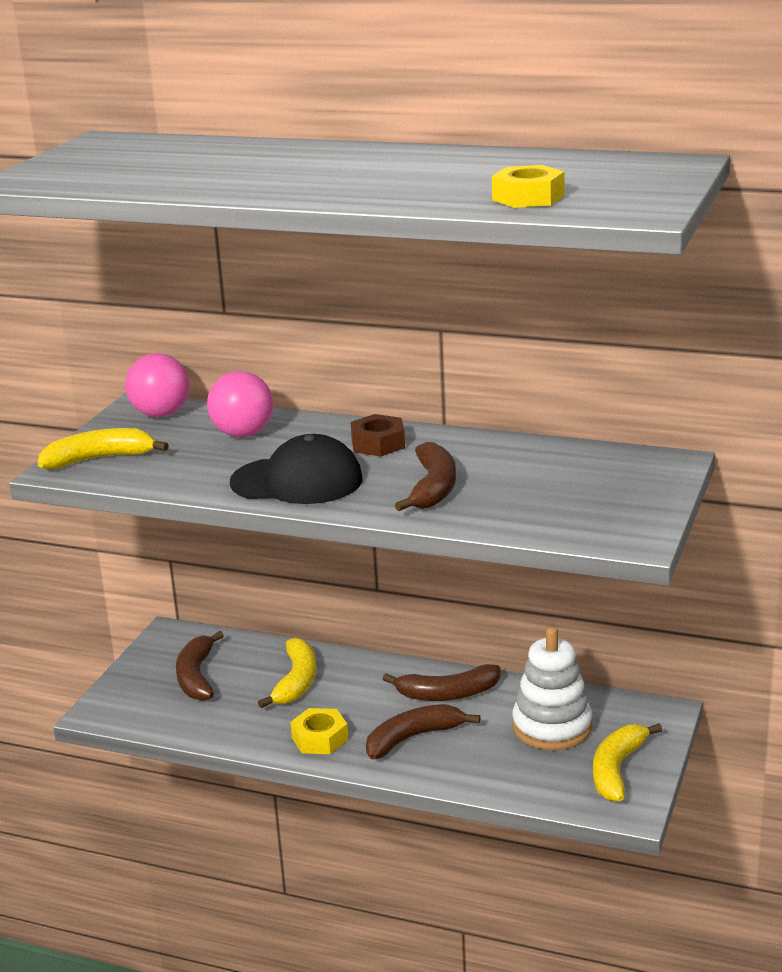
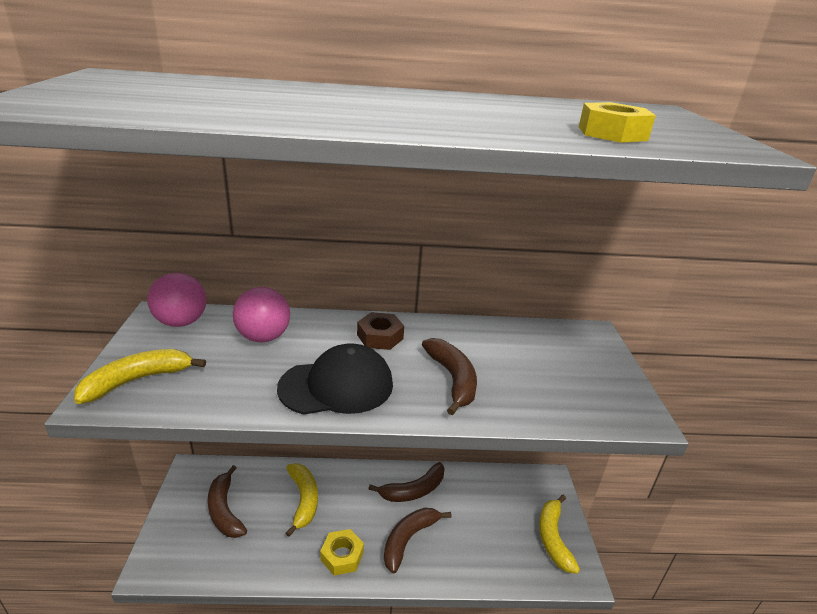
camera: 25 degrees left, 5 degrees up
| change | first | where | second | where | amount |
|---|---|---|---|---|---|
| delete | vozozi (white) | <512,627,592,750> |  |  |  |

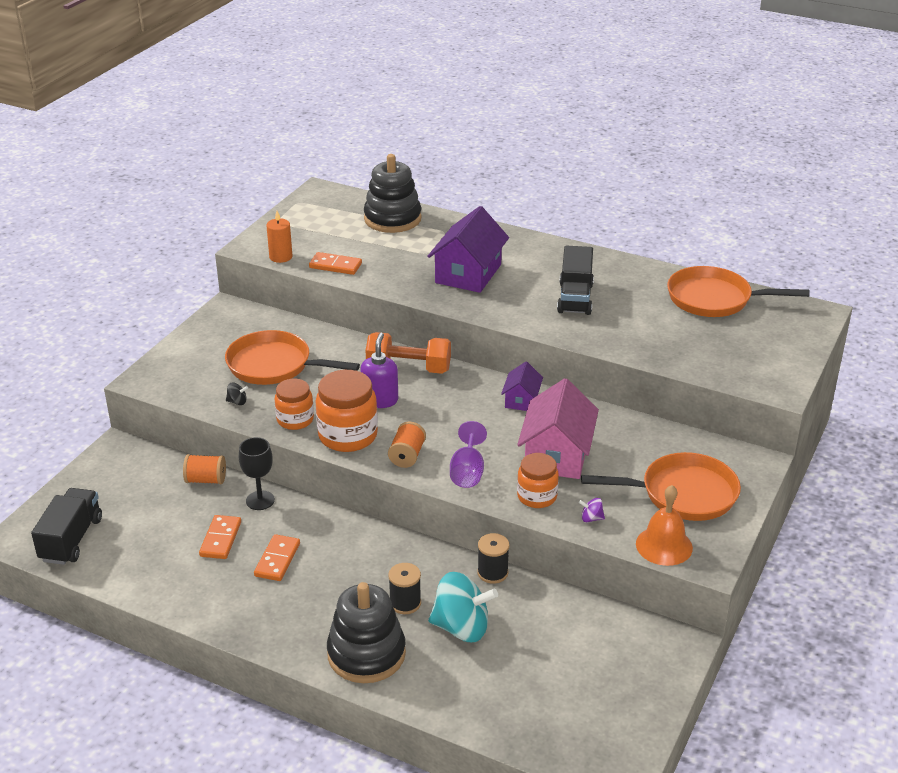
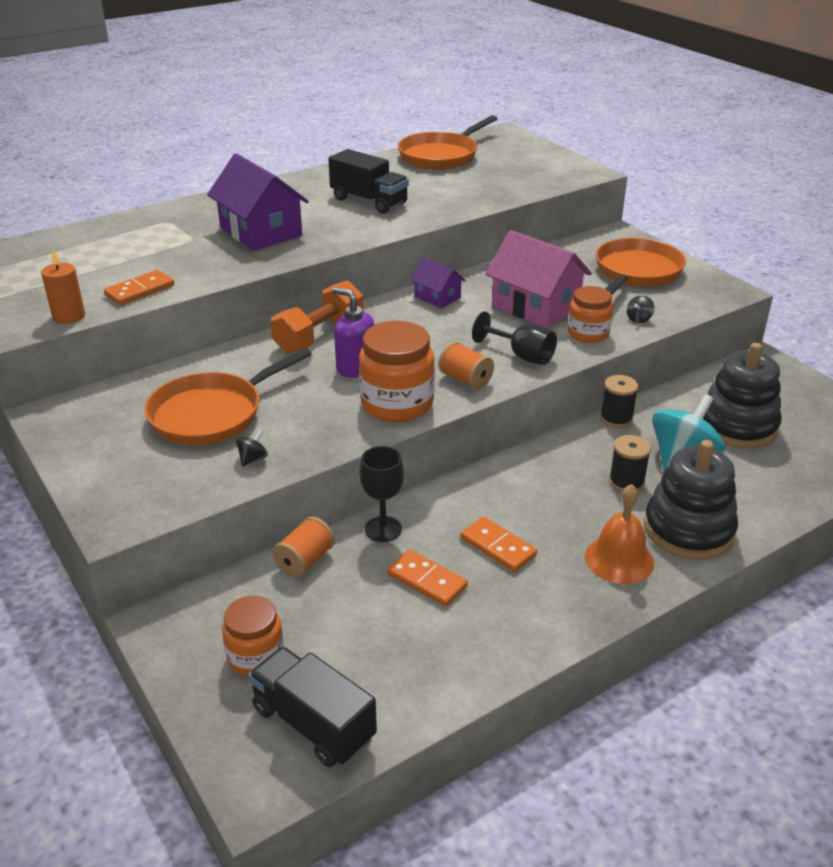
camera: 60 degrees left, 0 degrees up
| change | first | where | second | where | amount |
|---|---|---|---|---|---|
| move | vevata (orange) | <275,379,314,430> |  | <222,596,284,676> |  |
| move | vozozi (black) | <364,154,422,233> |  | <703,342,782,449> |  |
| recolor | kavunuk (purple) | <450,421,487,488> | kavunuk (black) | <472,311,557,365> |  |
| recolor | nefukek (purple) | <579,498,605,522> | nefukek (black) | <627,295,654,323> |  |
| move | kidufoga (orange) | <636,485,693,566> |  | <585,484,654,584> |  |

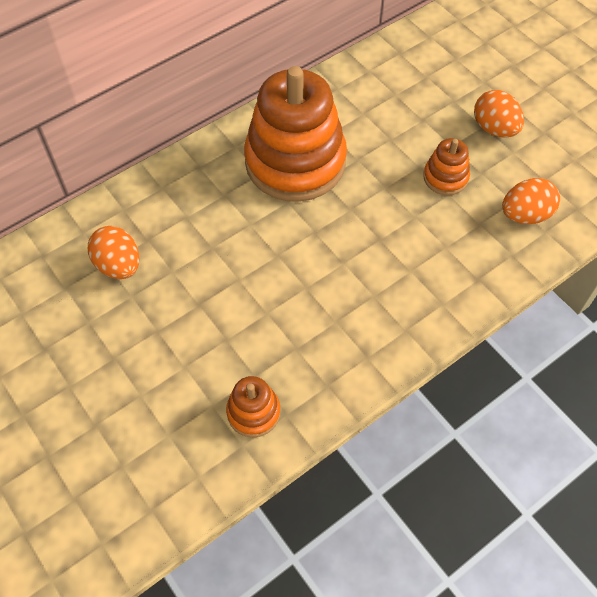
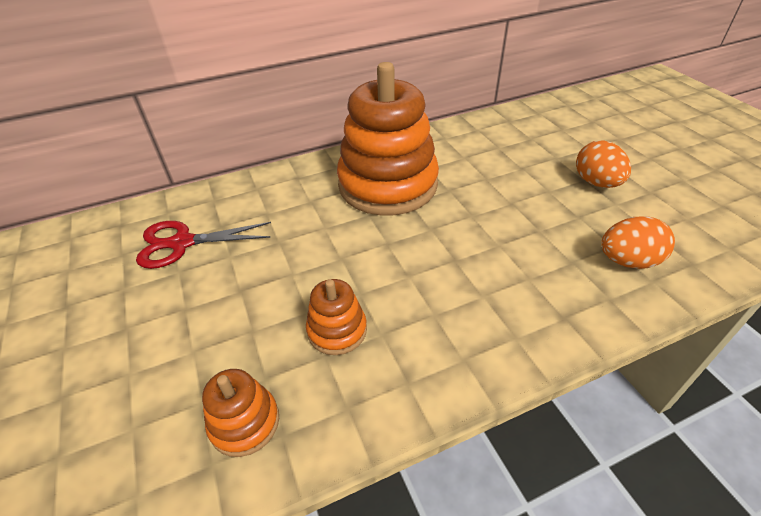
camera: 15 degrees right, 15 degrees down
| change | first | where | second | where | amount |
|---|---|---|---|---|---|
| replace | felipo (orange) | <88,226,139,279> | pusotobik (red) | <136,221,271,269> |  |
| move | vozozi (orange) | <423,138,470,195> |  | <306,279,367,355> |  |

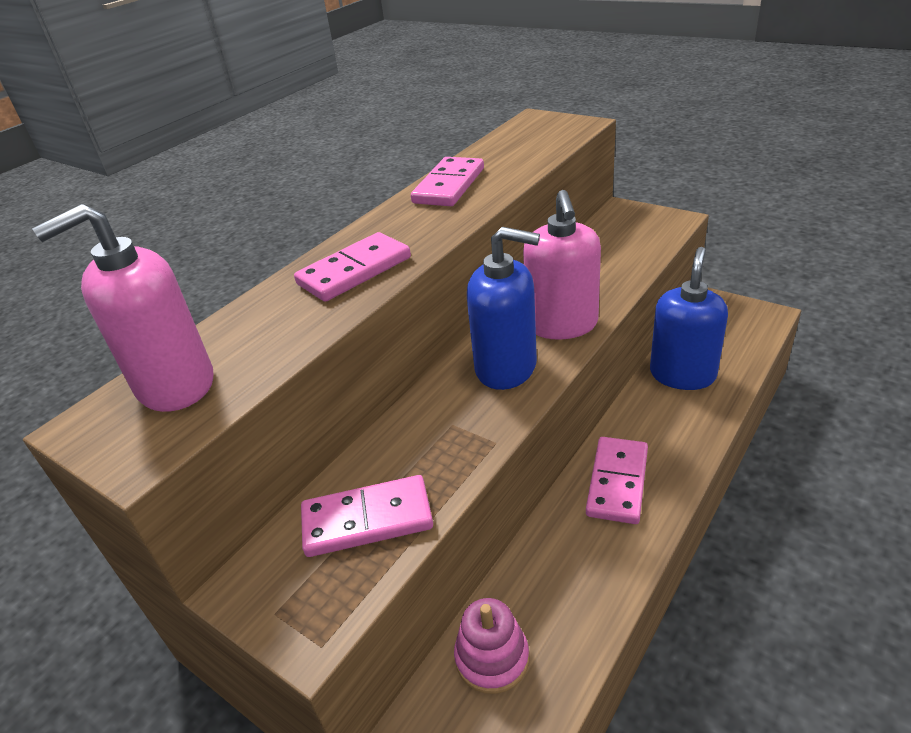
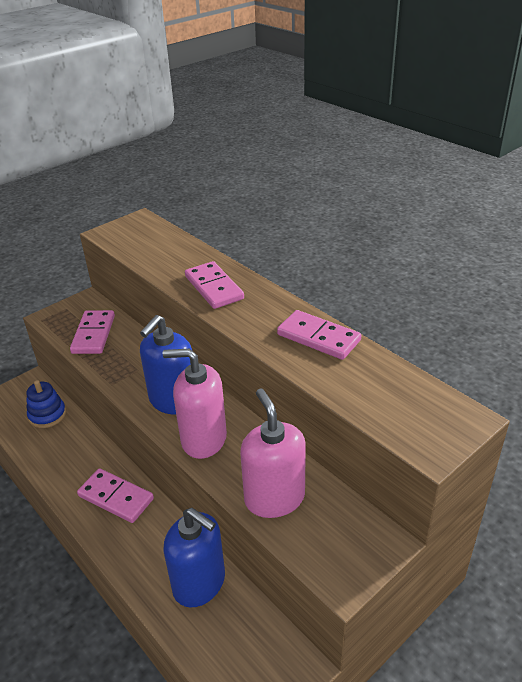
camera: 100 degrees right, 0 degrees up
| change | first | where | second | where | amount |
|---|---|---|---|---|---|
| move | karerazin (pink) | <32,204,213,412> |  | <240,389,306,518> |  |
| recolor | vozozi (pink) | <454,598,529,694> | vozozi (blue) | <26,380,66,428> |  |

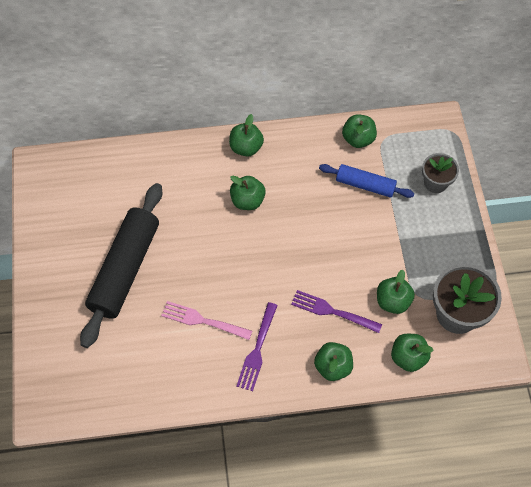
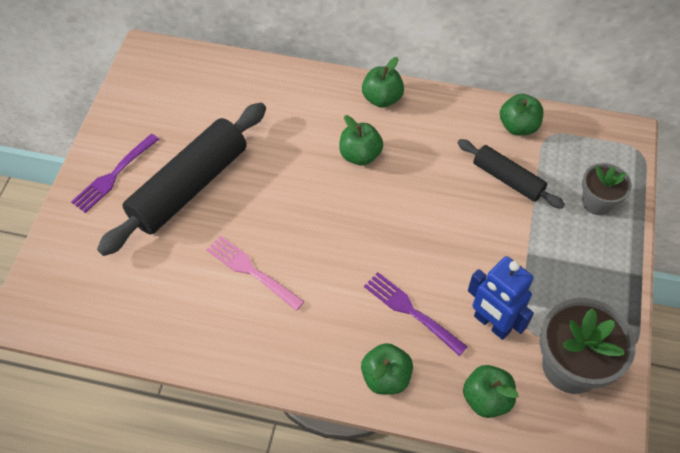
camera: 20 degrees right, 5 degrees down
| change | first | where | second | where | amount |
|---|---|---|---|---|---|
| move | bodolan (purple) | <236,302,278,391> |  | <71,134,159,213> |  |
| recolor | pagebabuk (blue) | <319,164,415,198> | pagebabuk (black) | <457,139,565,209> |  |
| replace | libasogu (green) | <377,270,415,314> | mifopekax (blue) | <468,256,534,340> |  |

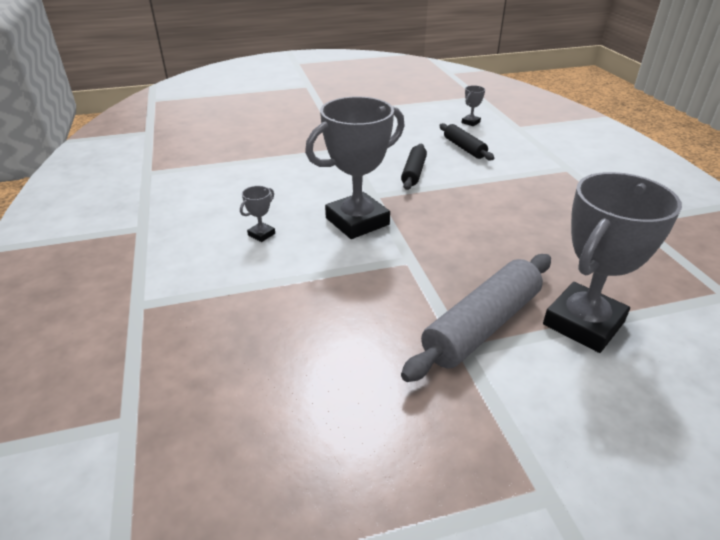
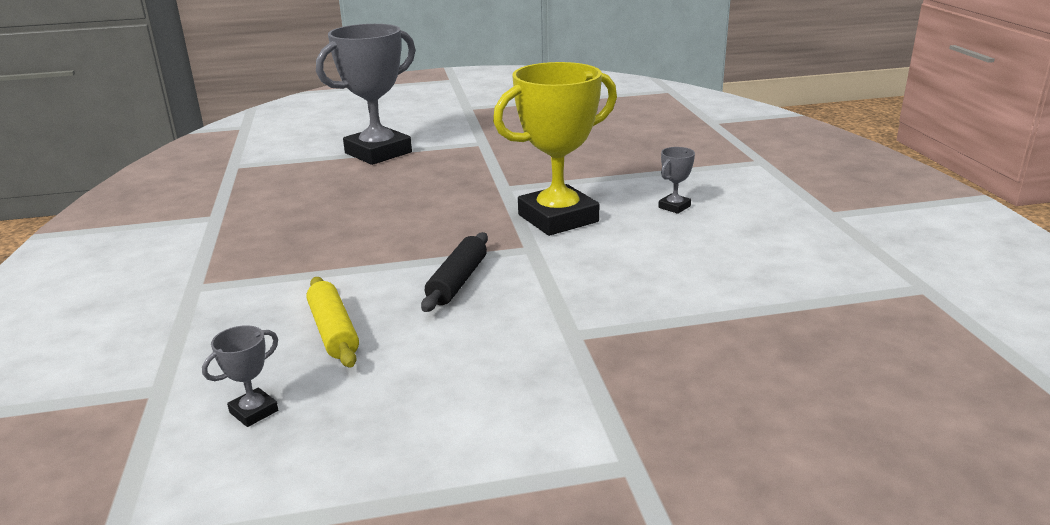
camera: 175 degrees left, 10 degrees down
| change | first | where | second | where | amount |
|---|---|---|---|---|---|
| recolor | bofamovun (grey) | <305,96,405,239> | bofamovun (yellow) | <493,62,617,236> |  |
| delete | pagebabuk (grey) | <401,254,551,382> |  |  |  |
| recolor | pagebabuk (black) | <439,123,494,160> | pagebabuk (yellow) | <306,277,359,368> |  |

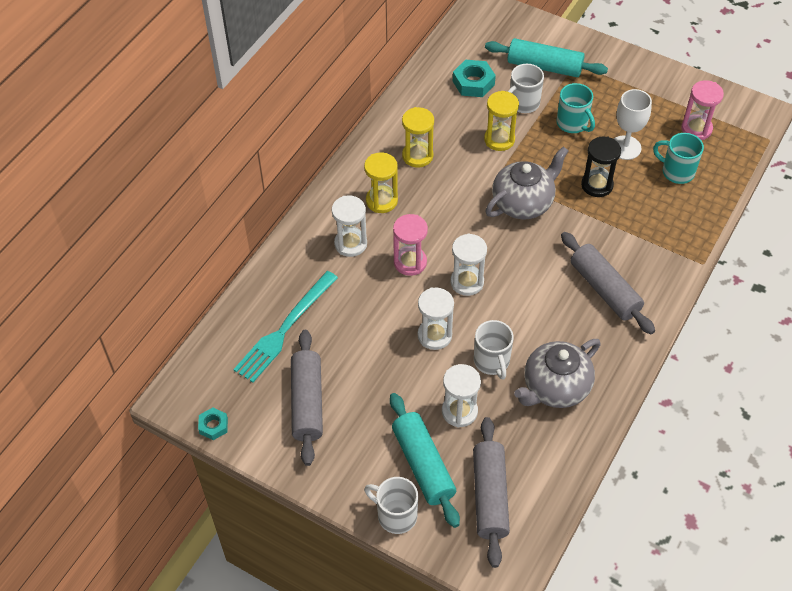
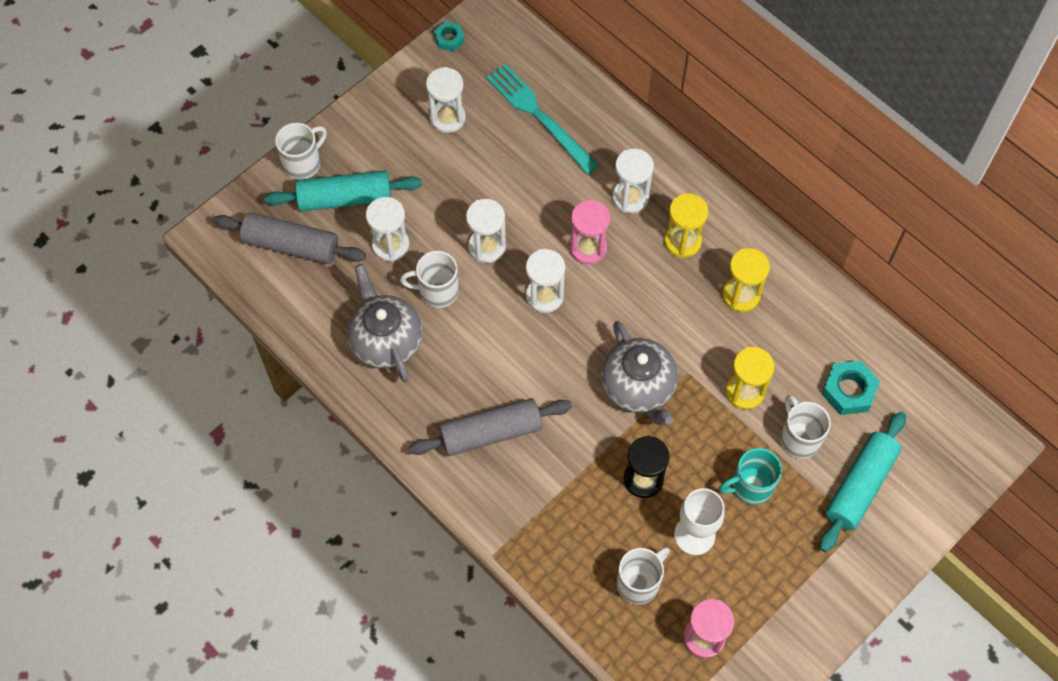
camera: 105 degrees right, 10 degrees up
| change | first | where | second | where | amount |
|---|---|---|---|---|---|
| replace | pagebabuk (grey) | <291,330,323,466> | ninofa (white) | <426,67,466,133> |  |
| recolor | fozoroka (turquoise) | <653,133,704,184> | fozoroka (white) | <617,547,670,605> |  |

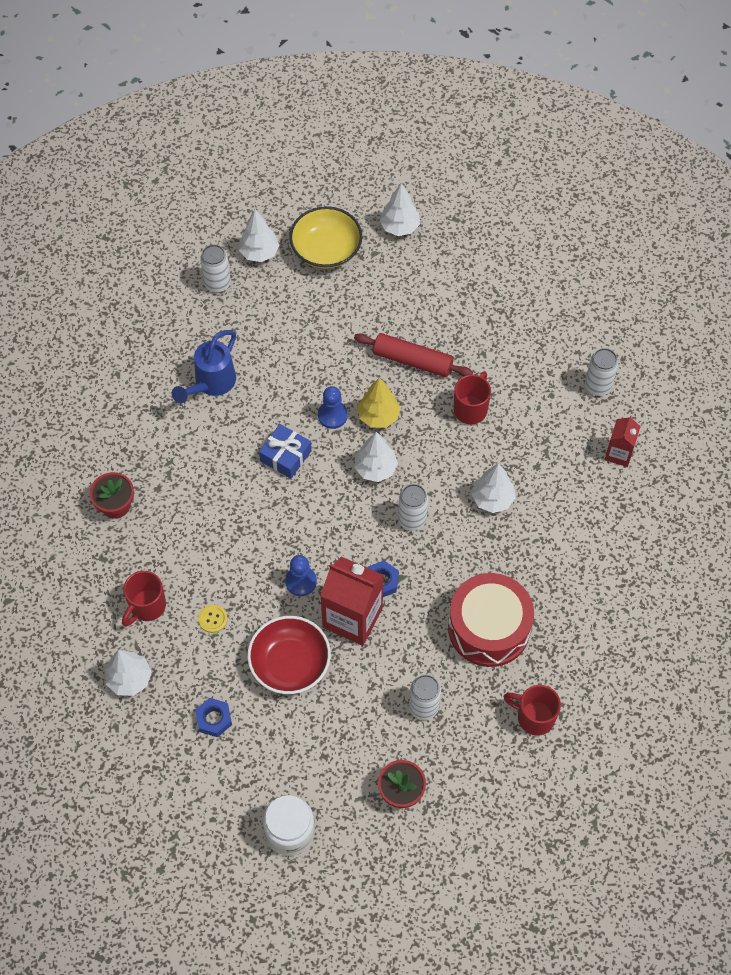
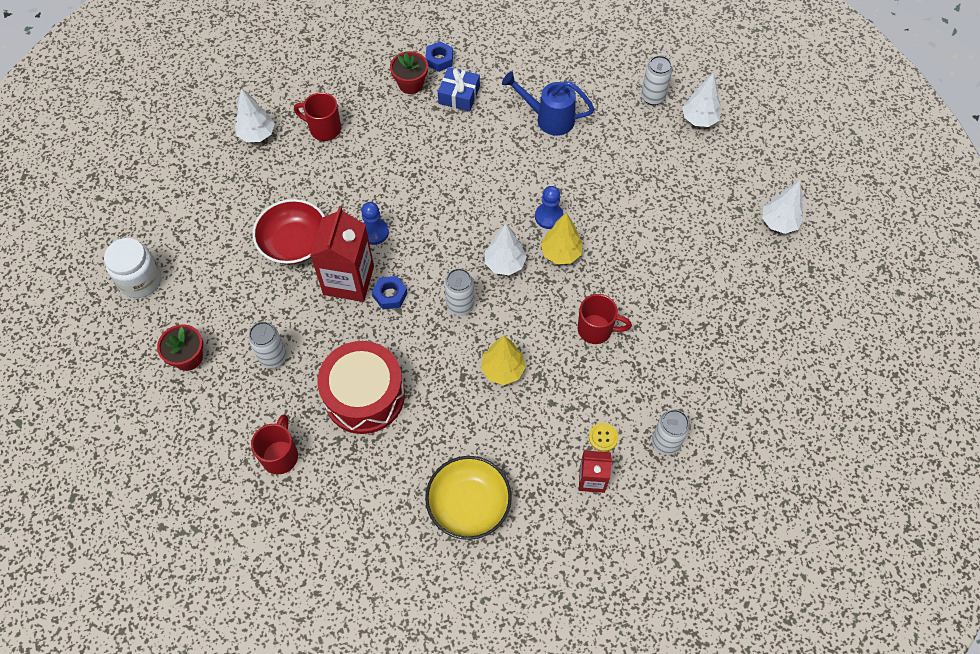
camera: 75 degrees right, 0 degrees up
| change | first | where | second | where | amount |
|---|---|---|---|---|---|
| move | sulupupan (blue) | <195,698,232,737> |  | <425,41,453,72> |  |
| move | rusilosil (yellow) | <198,605,228,633> |  | <589,423,618,452> |  |
| move | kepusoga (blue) | <259,424,312,479> |  | <438,67,480,112> |  |
| move | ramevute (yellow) | <289,206,363,269> |  | <425,456,512,540> |  |
| delete | pagebabuk (red) | <354,333,473,377> |  |  |  |
| recolor | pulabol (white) | <471,463,516,513> | pulabol (yellow) | <481,336,526,385> |  |

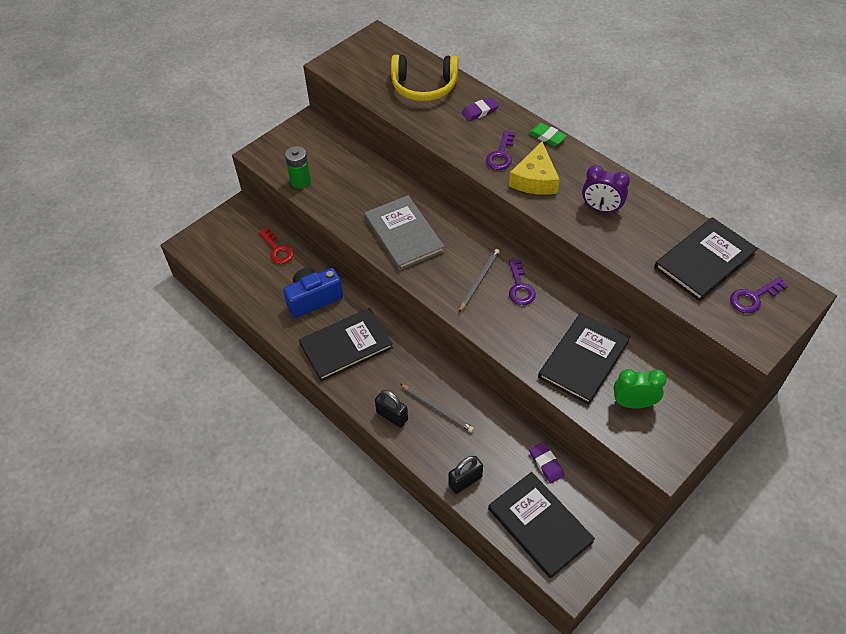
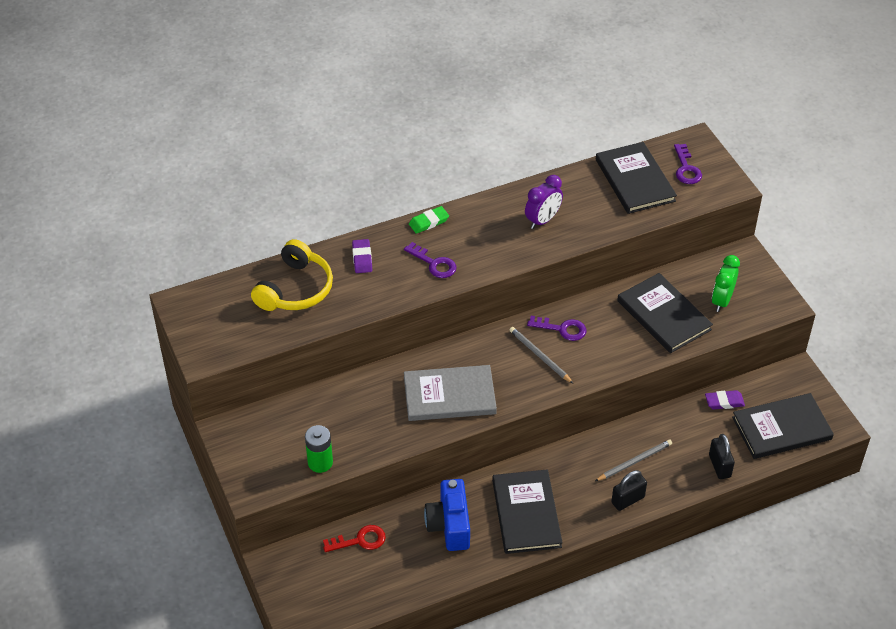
camera: 70 degrees left, 5 degrees down
| change | first | where | second | where | amount |
|---|---|---|---|---|---|
| delete | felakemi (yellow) | <509,142,560,195> |  |  |  |

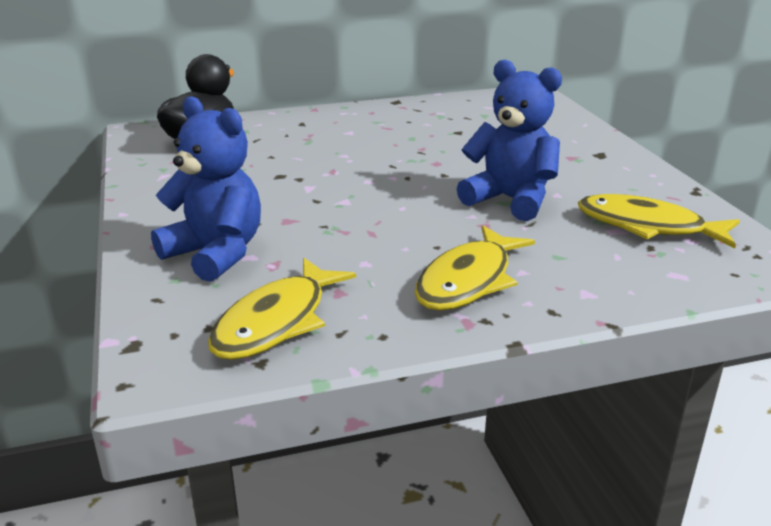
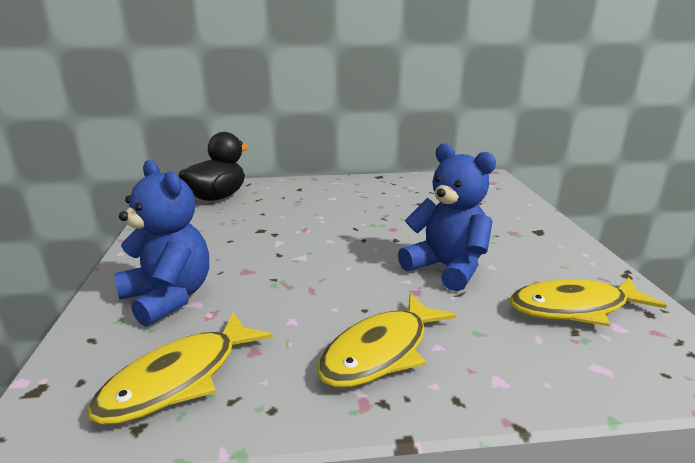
camera: 10 degrees right, 5 degrees down
| change | first | where | second | where | amount |
|---|---|---|---|---|---|
| rotate | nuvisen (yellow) | <578,194,740,248> |  | <509,277,667,326> | 45 degrees counterclockwise |

